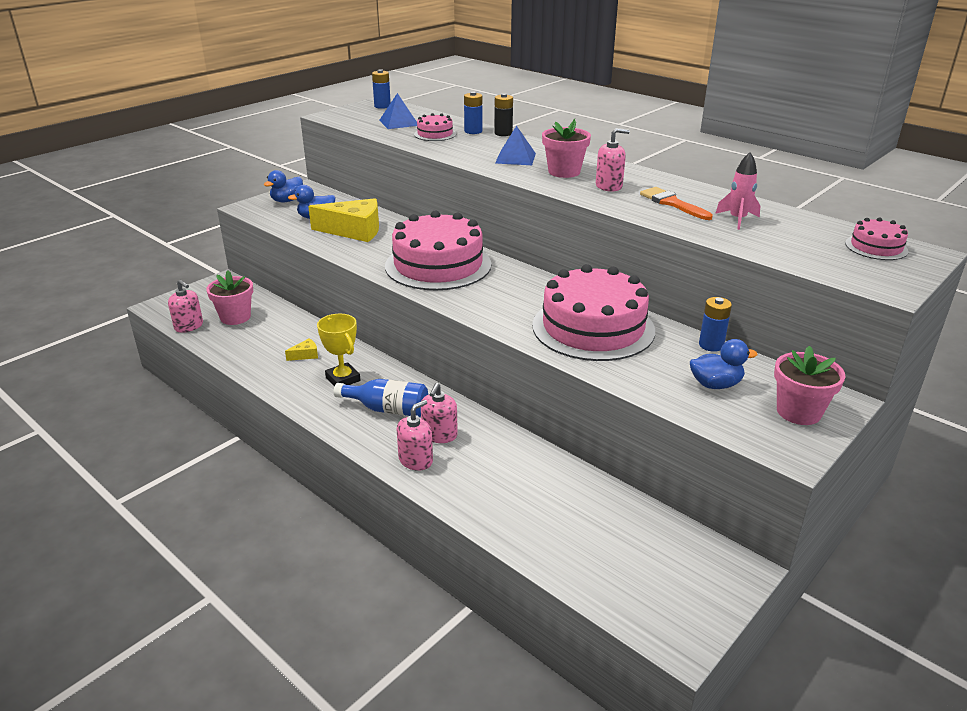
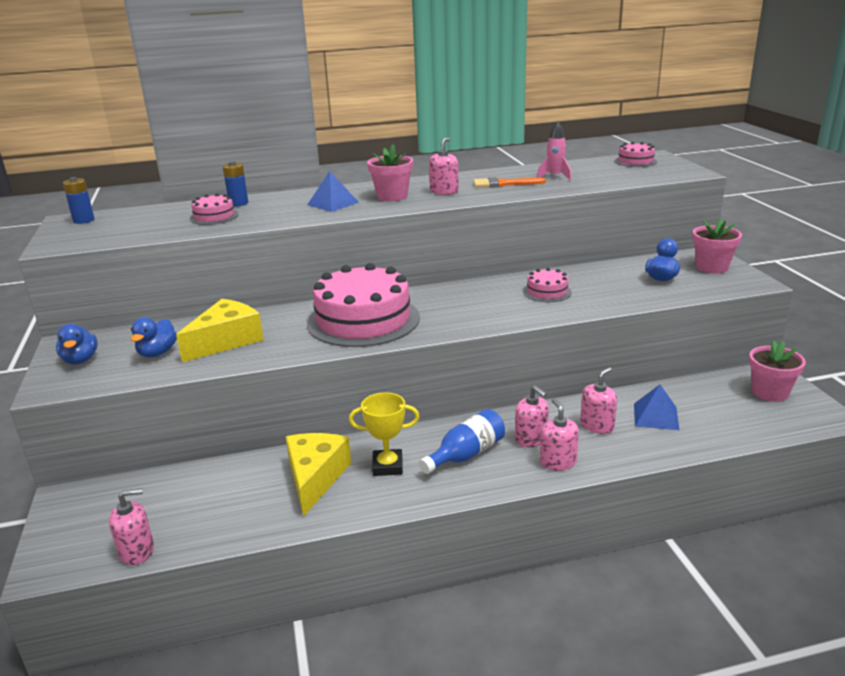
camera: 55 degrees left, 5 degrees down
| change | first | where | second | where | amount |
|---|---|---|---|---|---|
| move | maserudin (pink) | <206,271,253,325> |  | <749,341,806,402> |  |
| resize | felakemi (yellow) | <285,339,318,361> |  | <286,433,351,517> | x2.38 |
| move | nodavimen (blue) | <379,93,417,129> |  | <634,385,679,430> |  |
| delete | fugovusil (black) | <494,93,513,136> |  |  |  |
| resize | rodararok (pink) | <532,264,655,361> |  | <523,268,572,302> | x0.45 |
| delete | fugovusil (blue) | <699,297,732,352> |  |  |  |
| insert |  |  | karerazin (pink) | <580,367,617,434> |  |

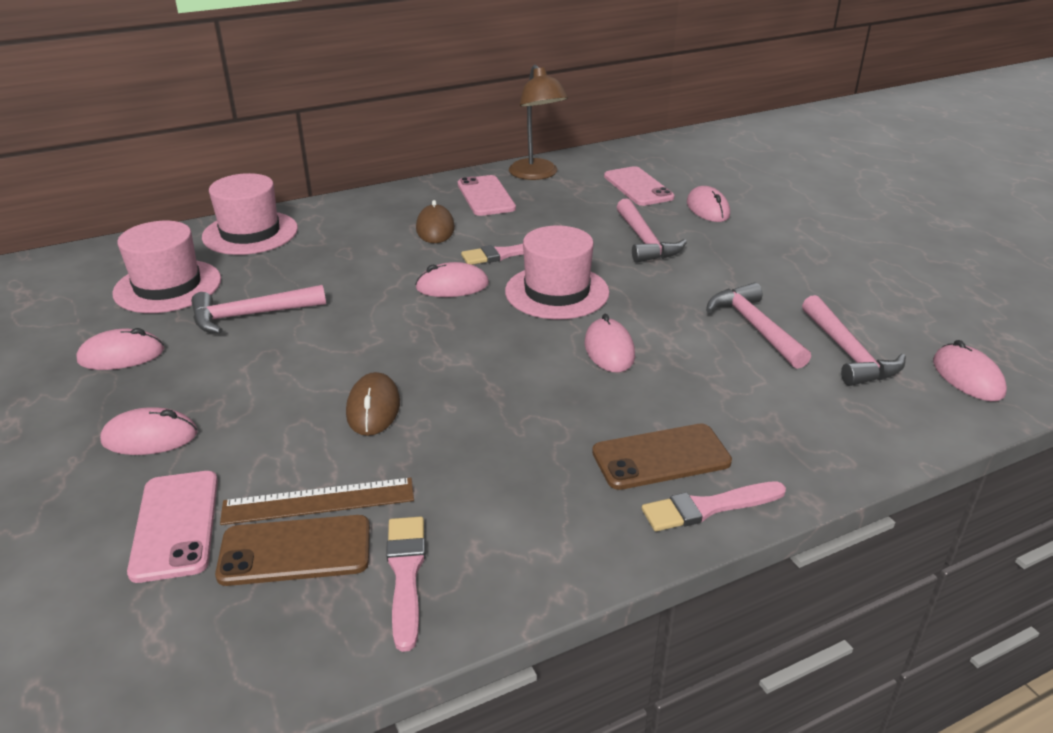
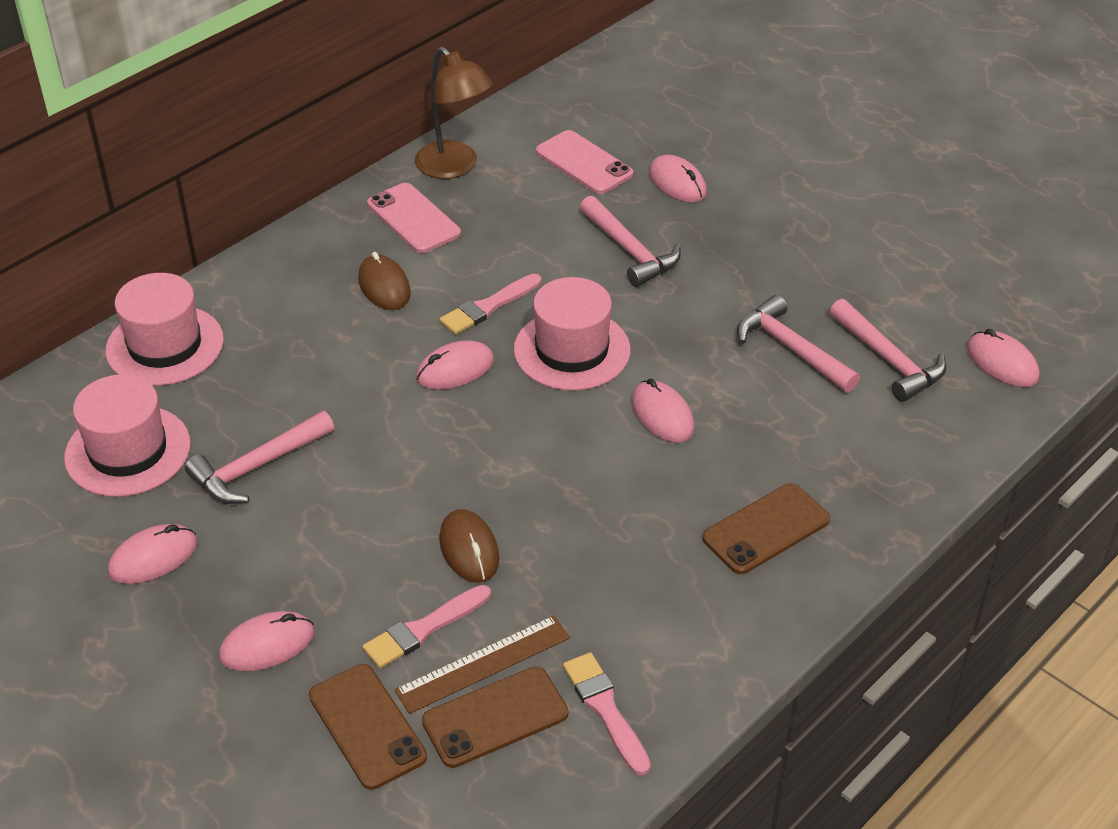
camera: 20 degrees left, 10 degrees up
| change | first | where | second | where | amount |
|---|---|---|---|---|---|
| recolor | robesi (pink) | <127,471,218,583> | robesi (brown) | <309,664,427,790> |  |
| move | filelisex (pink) | <642,481,786,531> |  | <362,585,491,668> |  |

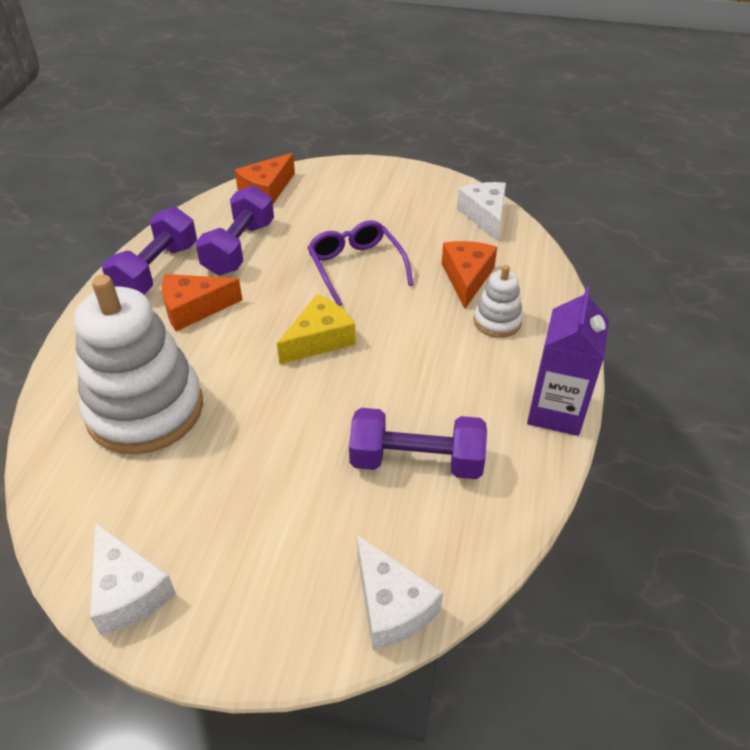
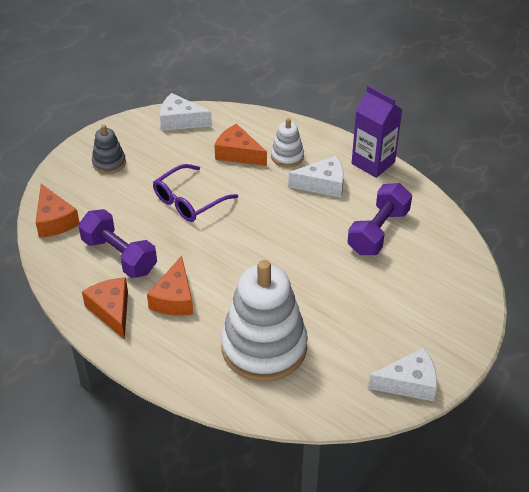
camera: 65 degrees left, 0 degrees up
| change | first | where | second | where | amount |
|---|---|---|---|---|---|
| replace | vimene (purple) | <102,207,197,295> | felakemi (orange) | <82,277,128,340> |  |
| delete | felakemi (yellow) | <277,295,356,364> |  |  |  |
| rotate | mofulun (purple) | <307,220,414,306> |  | <153,164,238,222> | 45 degrees counterclockwise |
| move | felakemi (white) | <357,535,443,650> |  | <288,156,344,197> |  |
| insert |  |  | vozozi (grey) | <92,125,126,174> |  |

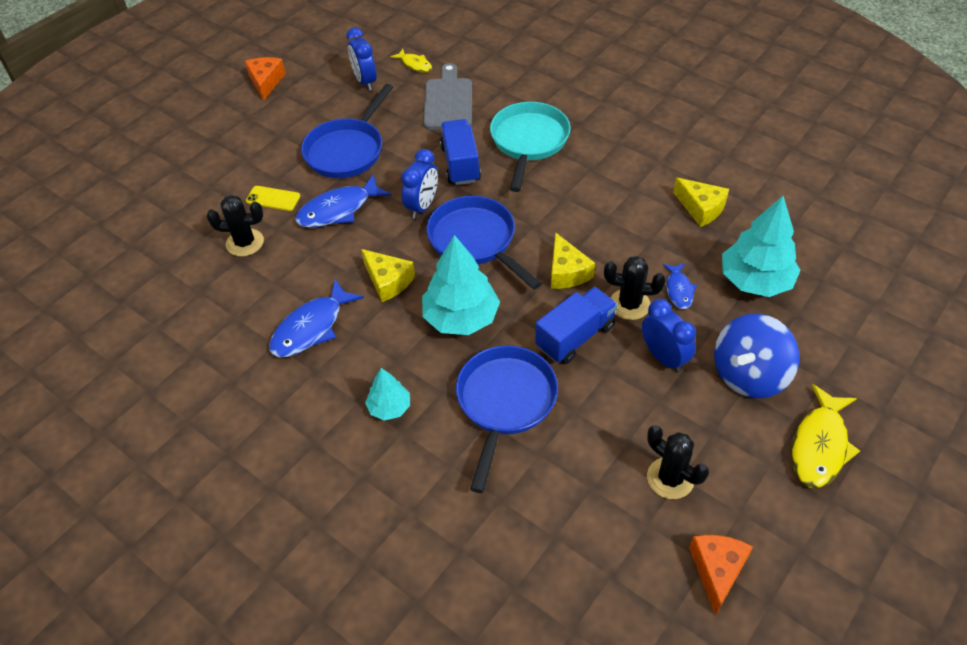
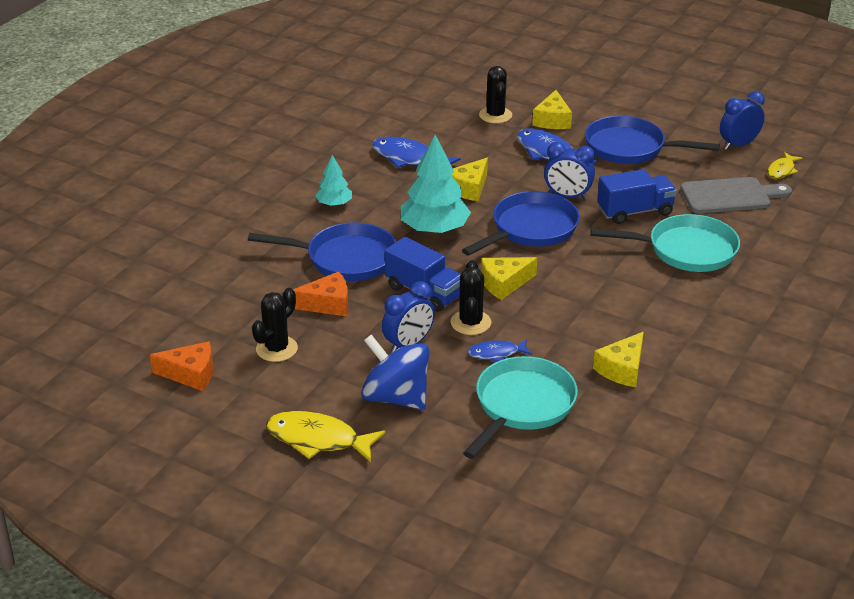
camera: 80 degrees right, 15 degrees down
| change | first | where | second | where | amount |
|---|---|---|---|---|---|
| move | felakemi (orange) | <245,57,286,101> |  | <293,272,348,316> |  |
| replace | robesi (yellow) | <246,186,300,211> | felakemi (yellow) | <532,90,572,129> |  |
| replace | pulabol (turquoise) | <722,196,801,297> | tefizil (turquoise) | <463,356,578,459> |  |

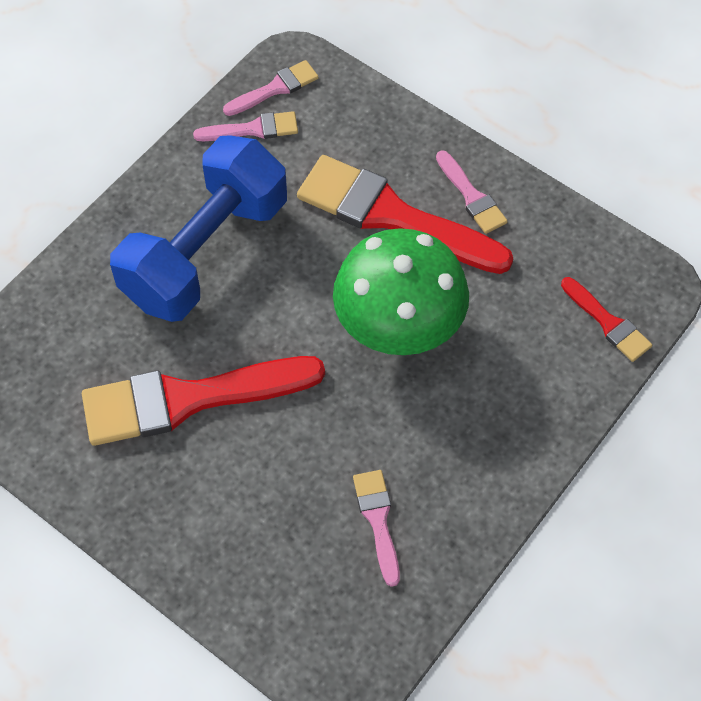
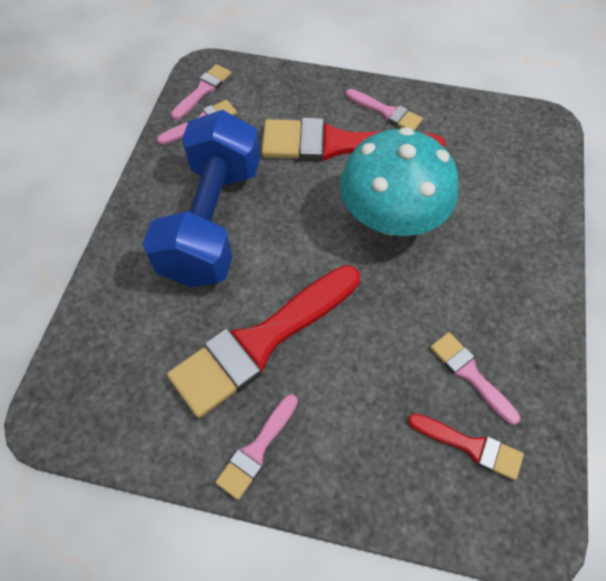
camera: 25 degrees left, 0 degrees up
| change | first | where | second | where | amount |
|---|---|---|---|---|---|
| recolor | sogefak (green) | <333,228,469,355> | sogefak (turquoise) | <340,127,458,236> |  |
| move | filelisex (red) | <561,277,652,362> |  | <408,413,524,480> |  |
| insert |  |  | filelisex (pink) | <215,394,298,500> |  |

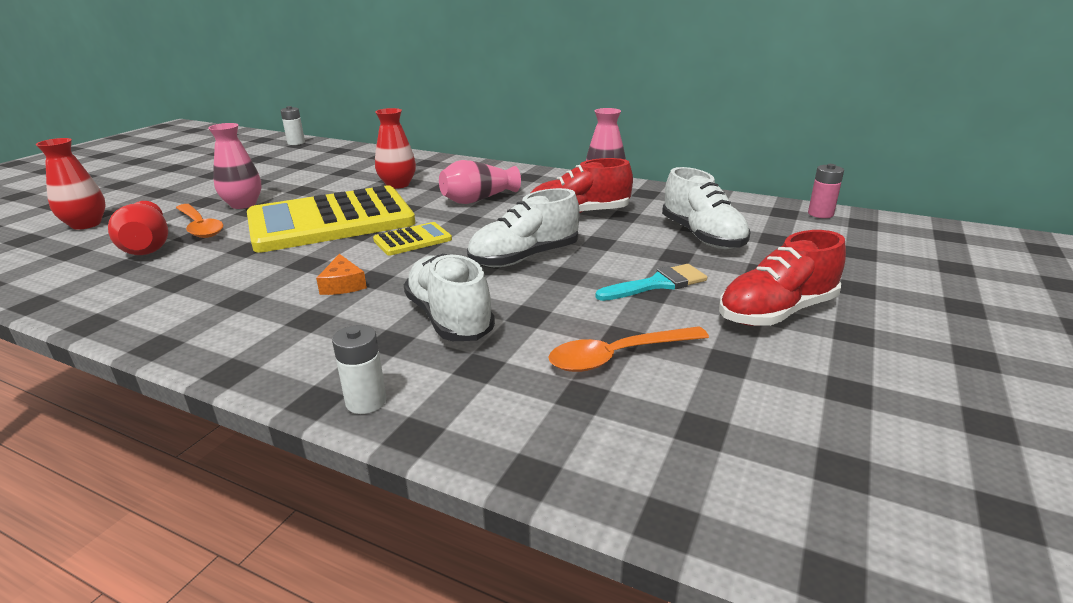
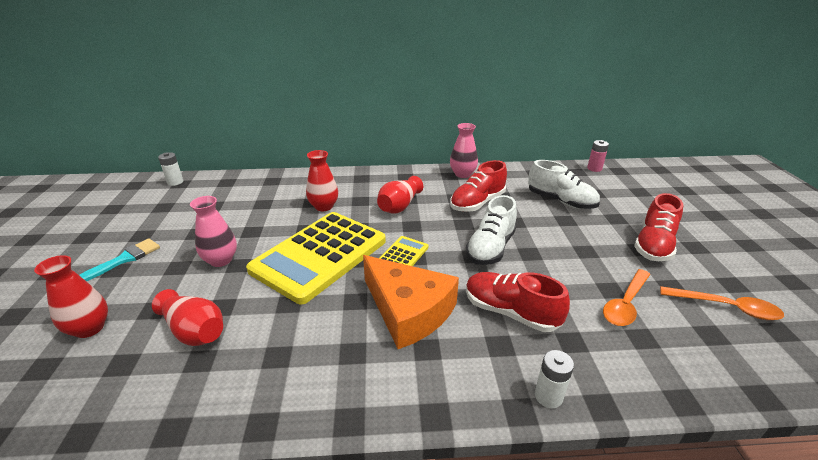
camera: 30 degrees left, 5 degrees up
| change | first | where | second | where | amount |
|---|---|---|---|---|---|
| move | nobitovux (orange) | <176,204,223,238> |  | <660,286,784,320> |  |
| resize | felakemi (orange) | <316,254,367,295> |  | <363,255,459,349> | x2.48 |
| recolor | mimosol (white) | <404,254,495,341> | mimosol (red) | <466,272,570,332> |  |
| recolor | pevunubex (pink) | <439,160,521,204> | pevunubex (red) | <377,176,423,214> |  |
| move | filelisex (turquoise) | <595,264,707,301> |  | <79,239,160,281> |  |

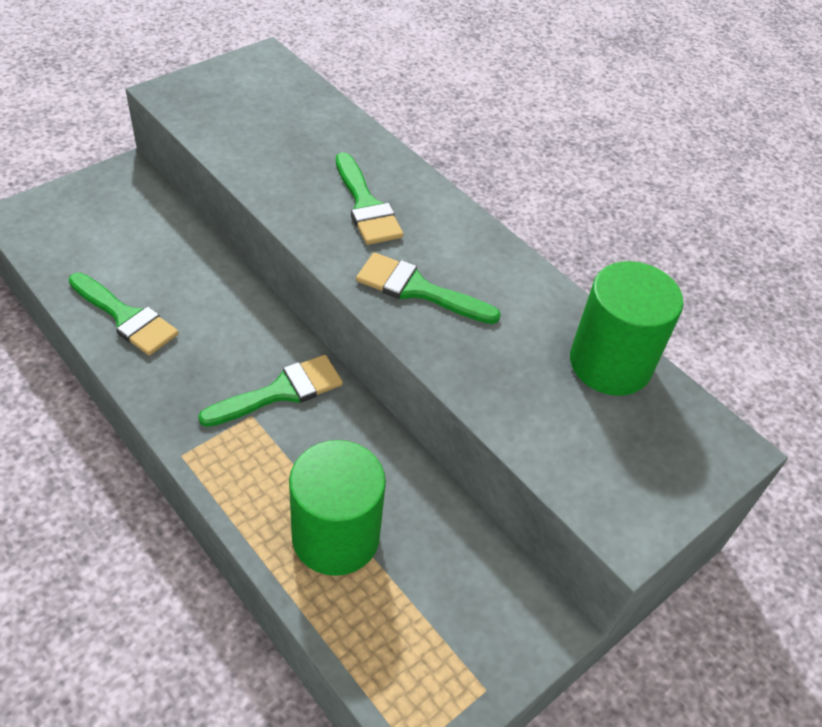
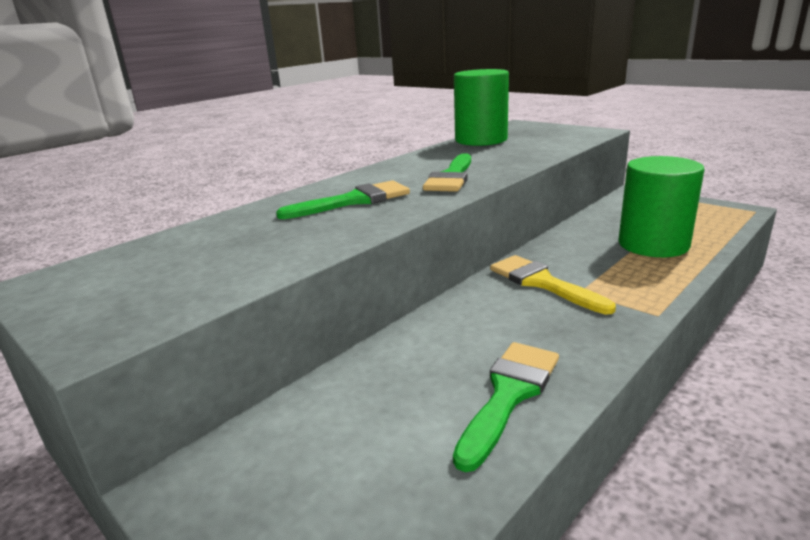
camera: 90 degrees left, 25 degrees down
| change | first | where | second | where | amount |
|---|---|---|---|---|---|
| recolor | filelisex (green) | <198,355,343,427> | filelisex (yellow) | <490,255,616,314> |  |

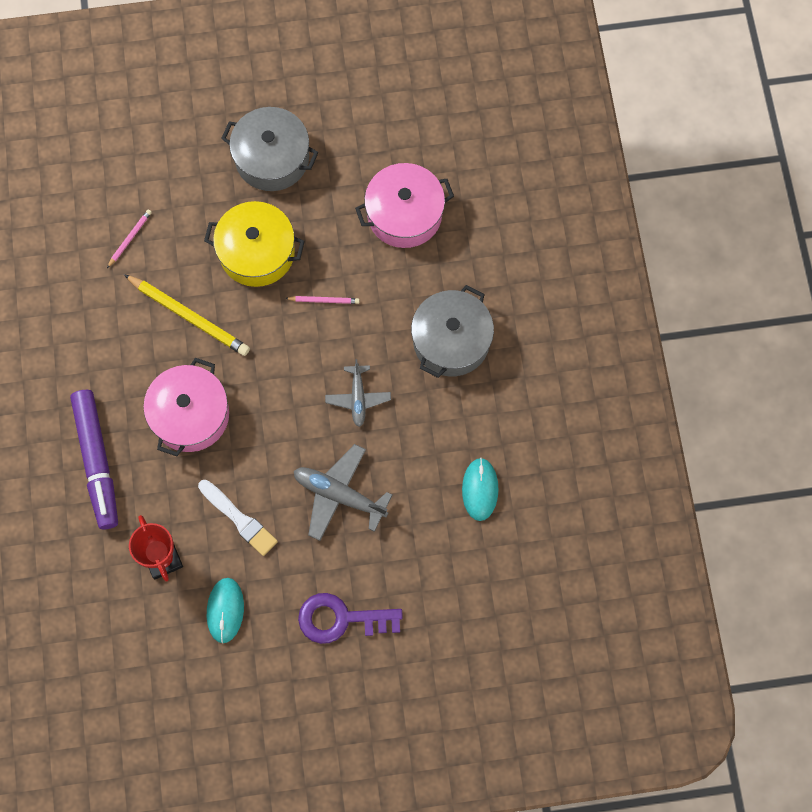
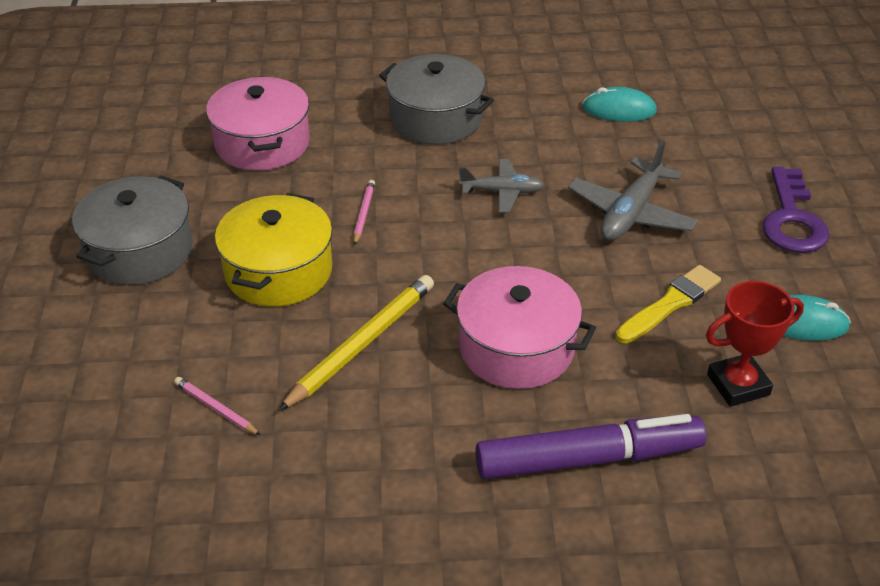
camera: 85 degrees left, 30 degrees down
| change | first | where | second | where | amount |
|---|---|---|---|---|---|
| recolor | filelisex (white) | <198,480,278,556> | filelisex (yellow) | <616,265,721,343> |  |

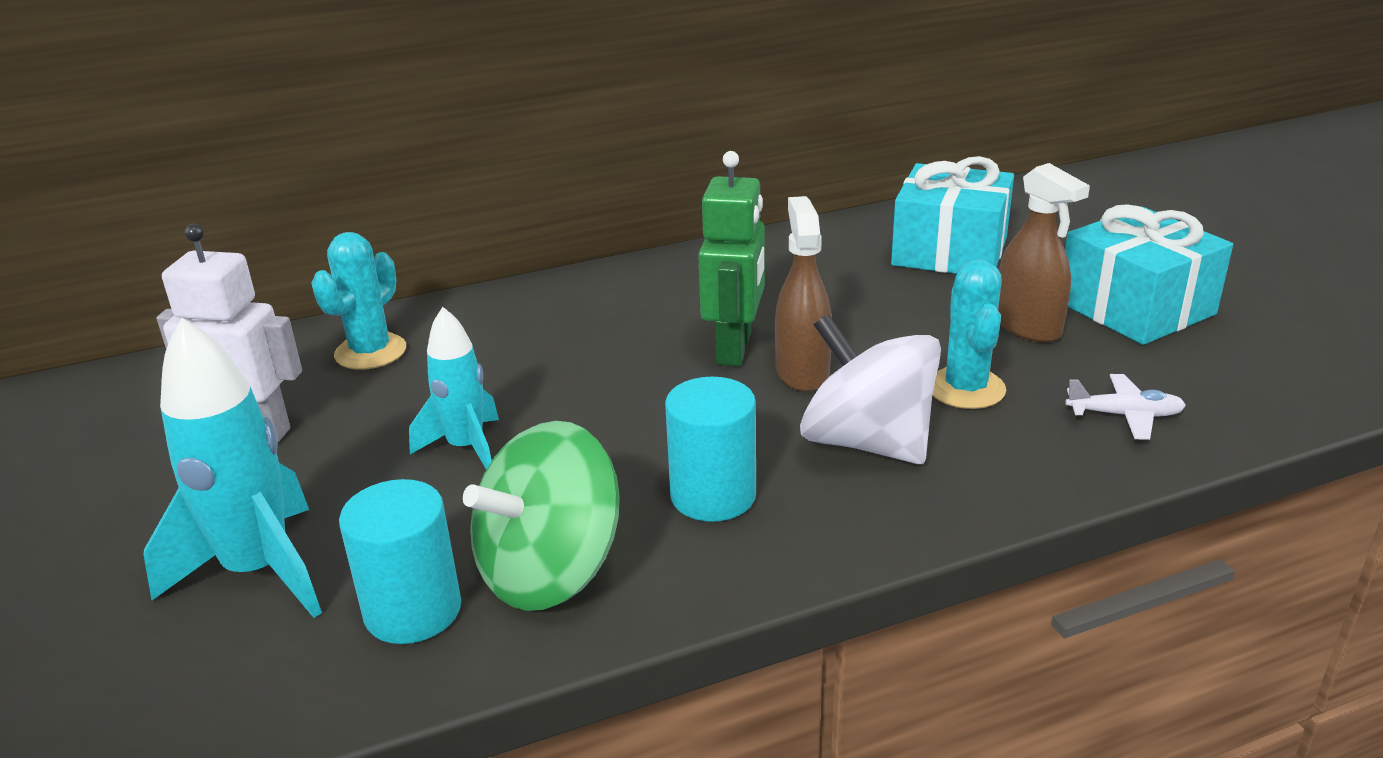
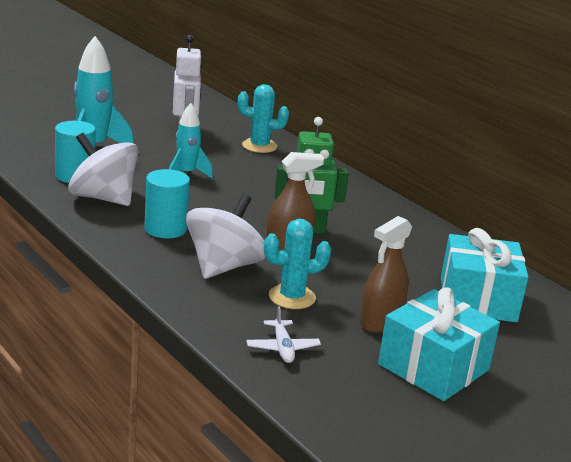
camera: 70 degrees right, 5 degrees down
| change | first | where | second | where | amount |
|---|---|---|---|---|---|
| recolor | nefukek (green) | <463,421,620,611> | nefukek (white) | <68,133,139,206> |  |

